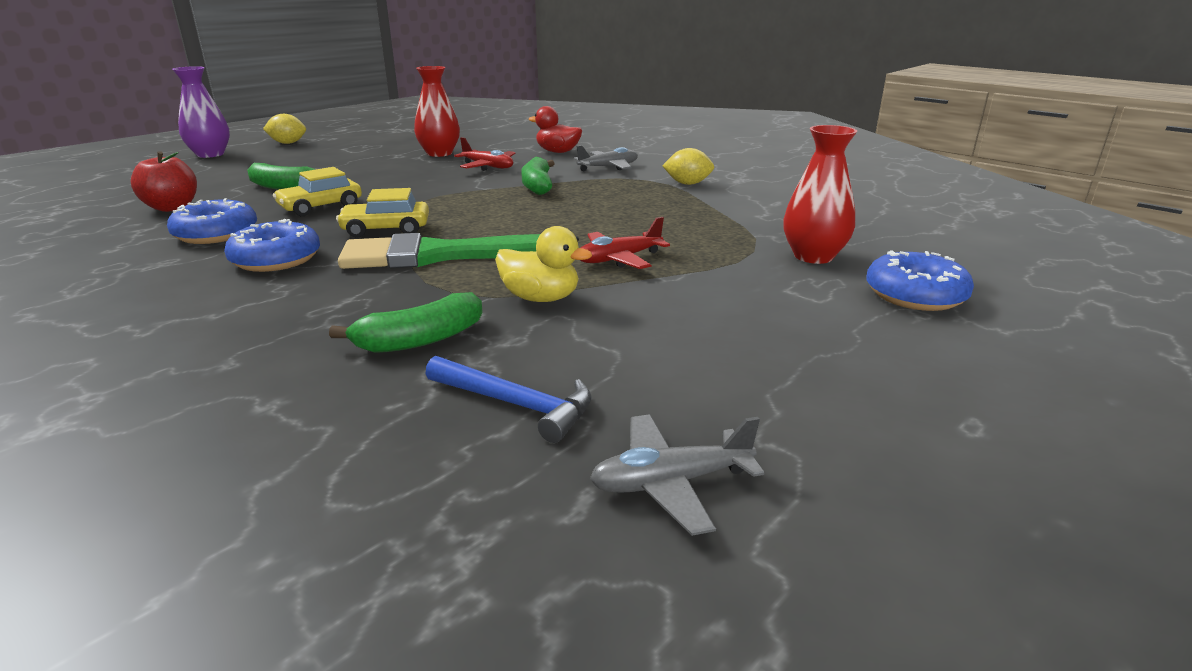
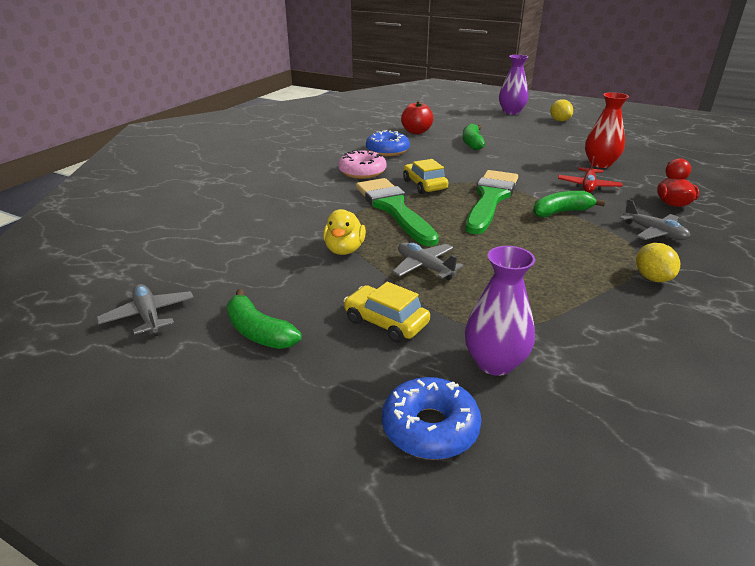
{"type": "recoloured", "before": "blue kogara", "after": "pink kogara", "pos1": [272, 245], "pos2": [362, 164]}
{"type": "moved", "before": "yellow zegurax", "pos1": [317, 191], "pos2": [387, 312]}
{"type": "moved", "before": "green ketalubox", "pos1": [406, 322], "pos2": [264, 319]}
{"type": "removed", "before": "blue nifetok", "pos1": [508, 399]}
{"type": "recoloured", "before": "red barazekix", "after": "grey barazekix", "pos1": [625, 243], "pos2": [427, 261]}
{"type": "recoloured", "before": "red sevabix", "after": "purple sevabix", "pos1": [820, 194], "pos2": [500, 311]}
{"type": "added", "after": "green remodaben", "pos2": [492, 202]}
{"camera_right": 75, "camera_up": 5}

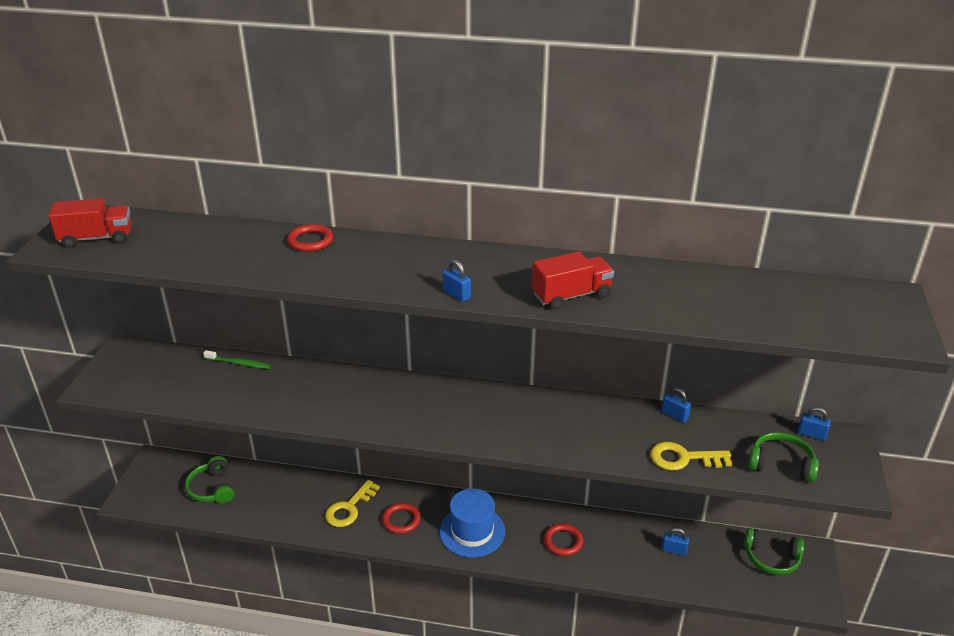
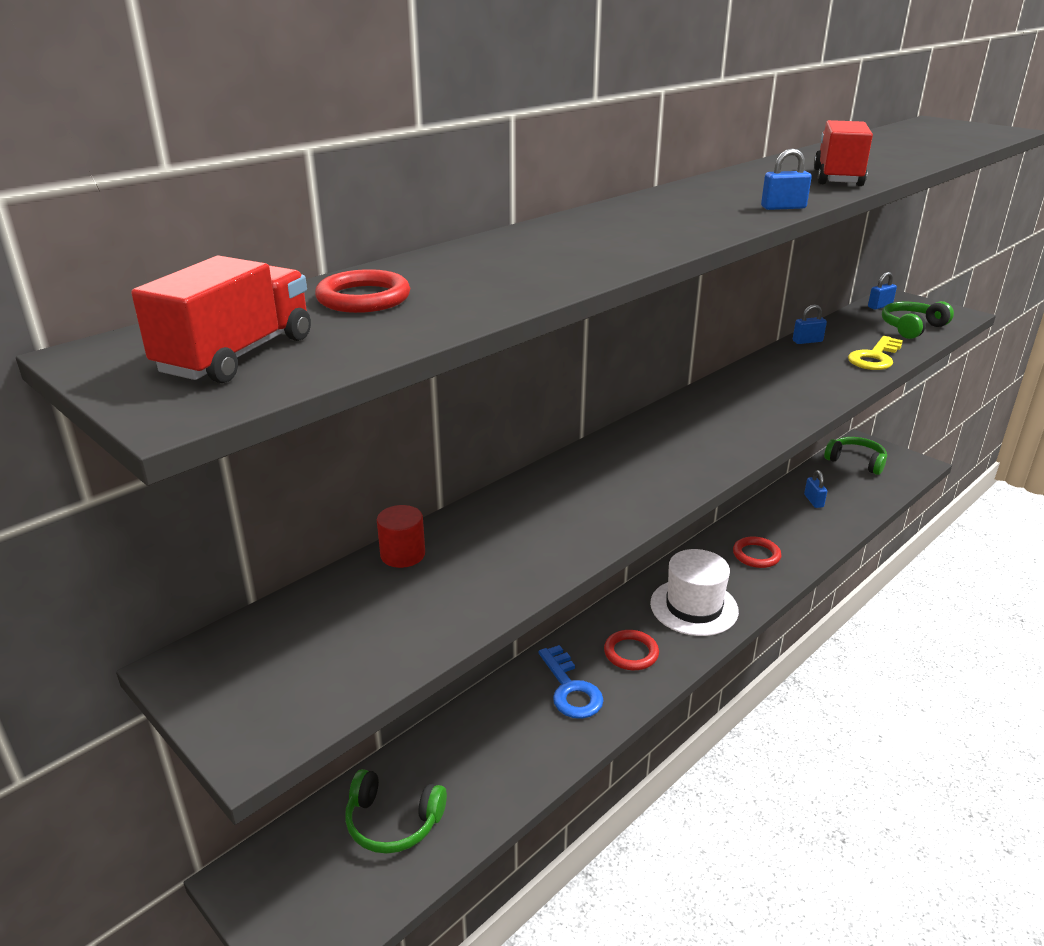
{"type": "replaced", "before": "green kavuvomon", "after": "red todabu", "pos1": [236, 359], "pos2": [401, 536]}
{"type": "moved", "before": "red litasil", "pos1": [310, 238], "pos2": [362, 291]}
{"type": "recoloured", "before": "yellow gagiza", "after": "blue gagiza", "pos1": [352, 503], "pos2": [571, 682]}
{"type": "recoloured", "before": "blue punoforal", "after": "white punoforal", "pos1": [472, 523], "pos2": [694, 592]}
{"type": "turned", "before": "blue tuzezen", "pos1": [675, 542], "pos2": [815, 489], "turn": -60}
{"type": "turned", "before": "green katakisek", "pos1": [774, 551], "pos2": [855, 456], "turn": -105}
{"camera_right": -55, "camera_up": -5}

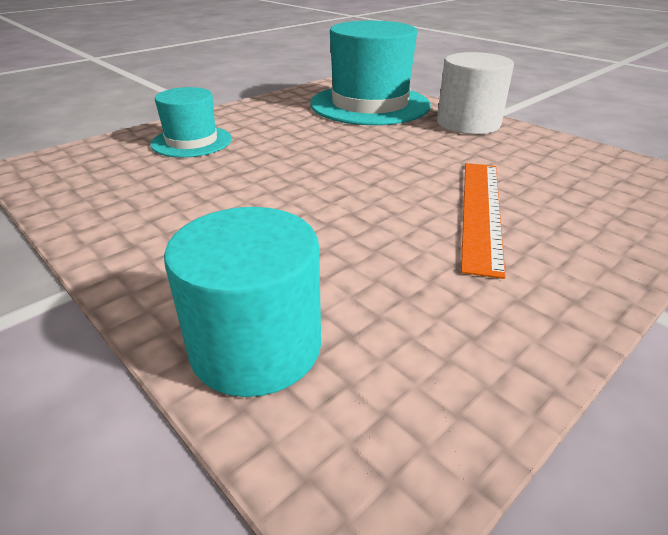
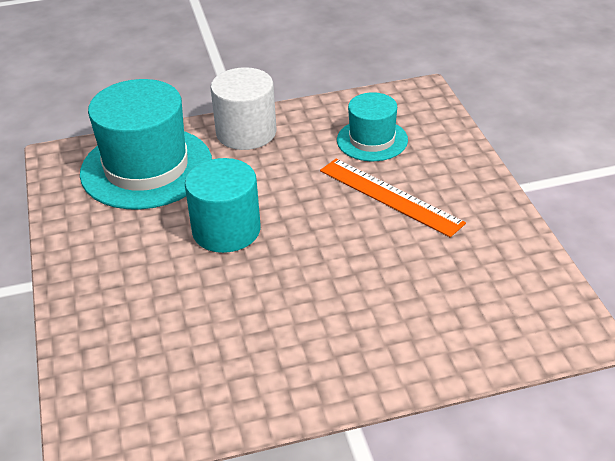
{"type": "moved", "before": "turquoise punoforal", "pos1": [191, 122], "pos2": [372, 126]}
{"type": "moved", "before": "turquoise todabu", "pos1": [242, 302], "pos2": [223, 205]}
{"camera_right": -60, "camera_up": 5}

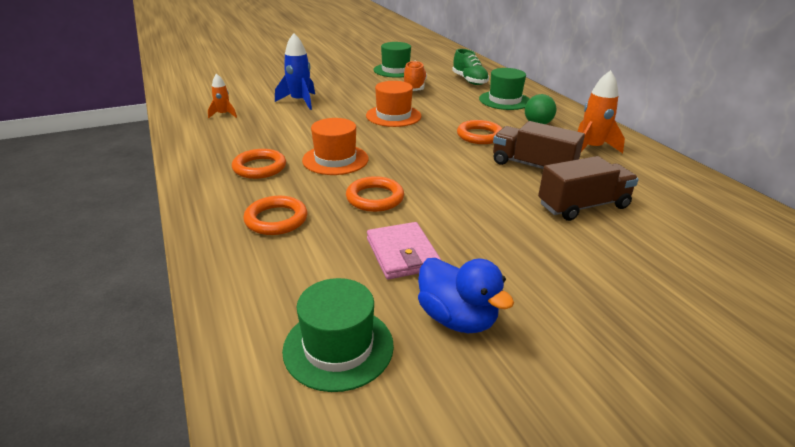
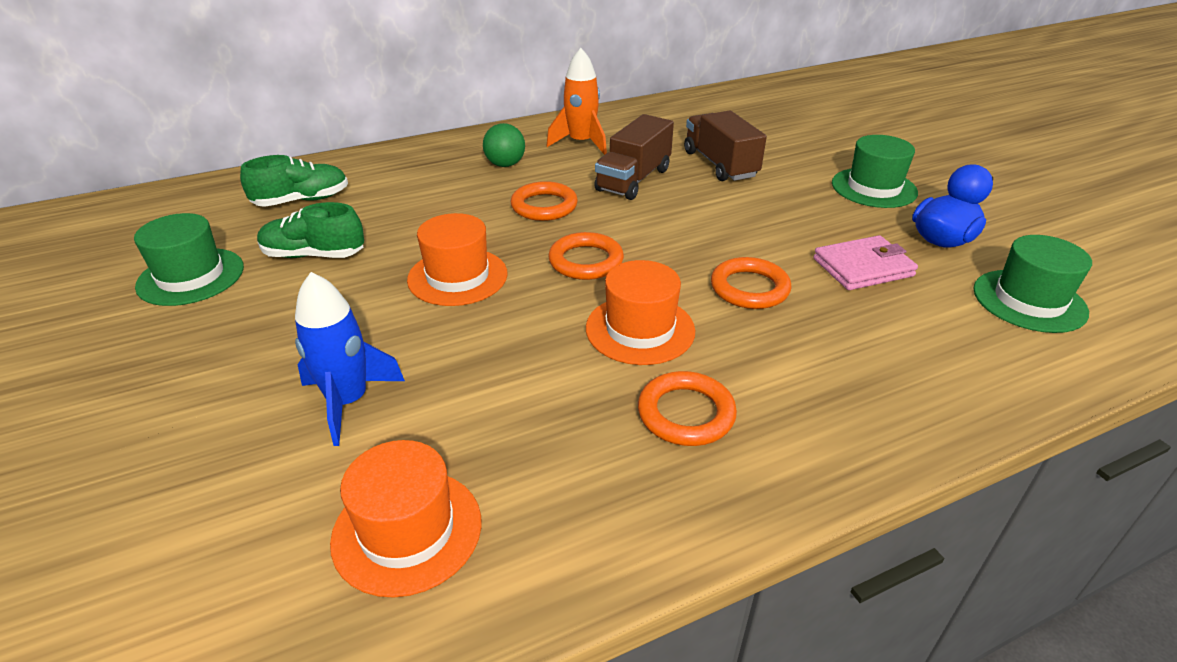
{"type": "replaced", "before": "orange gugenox", "after": "orange punoforal", "pos1": [222, 95], "pos2": [406, 519]}
{"type": "moved", "before": "orange litasil", "pos1": [275, 215], "pos2": [586, 256]}
{"type": "recoloured", "before": "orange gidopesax", "after": "green gidopesax", "pos1": [415, 76], "pos2": [310, 230]}
{"type": "moved", "before": "green punoforal", "pos1": [504, 89], "pos2": [875, 171]}
{"camera_right": -90, "camera_up": 5}

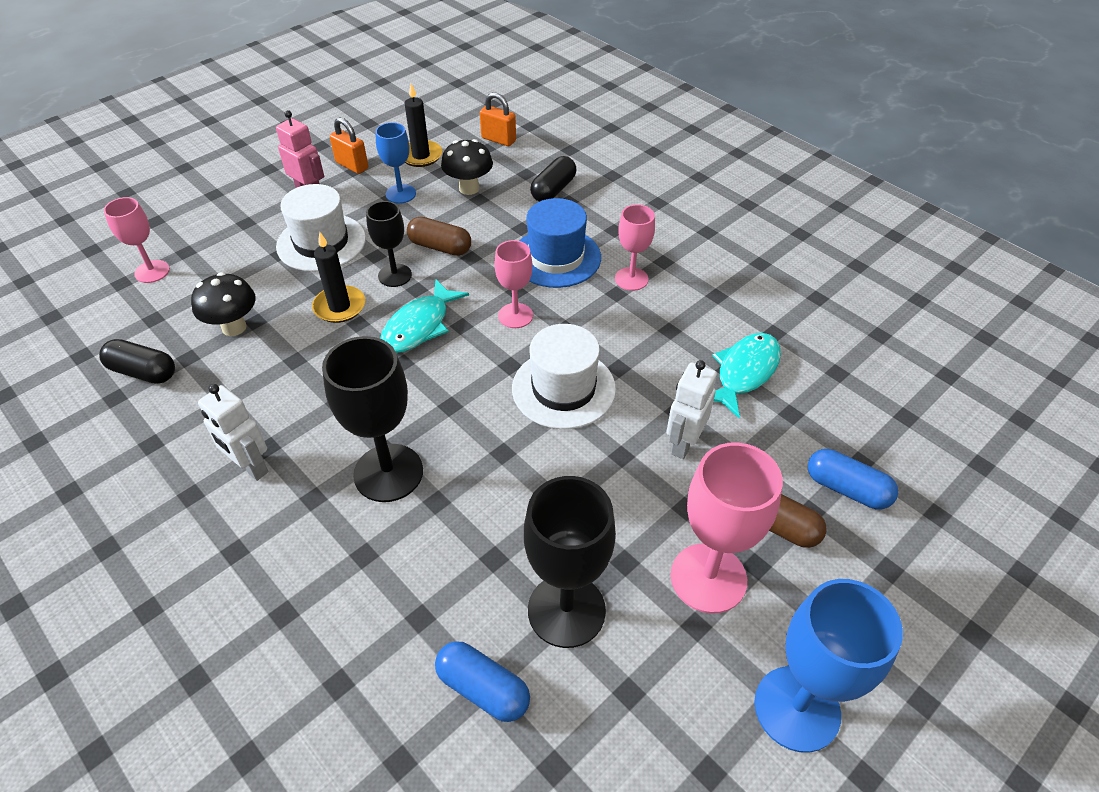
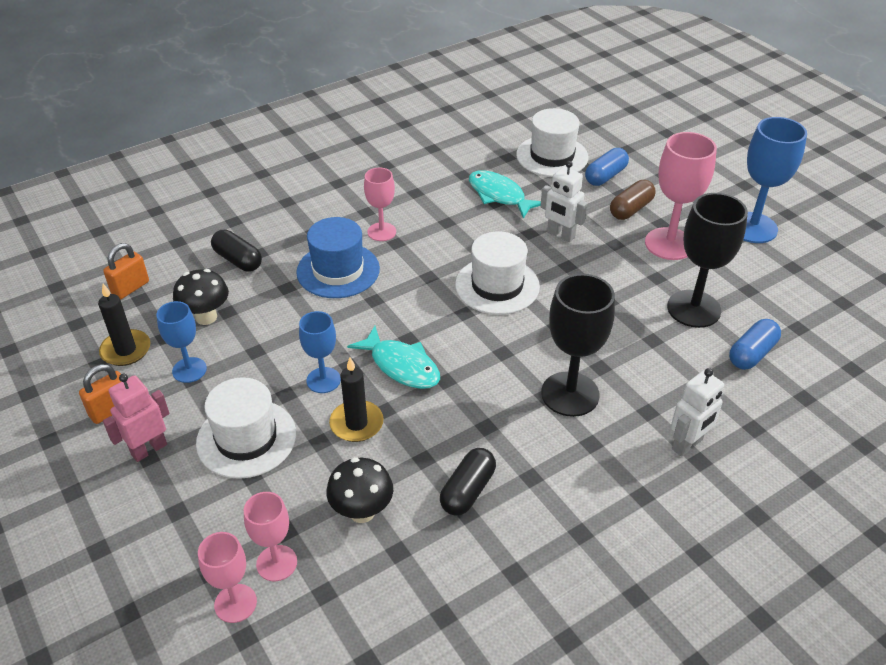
{"type": "moved", "before": "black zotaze", "pos1": [137, 361], "pos2": [468, 482]}
{"type": "moved", "before": "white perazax", "pos1": [233, 432], "pos2": [697, 412]}
{"type": "recoloured", "before": "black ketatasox", "after": "blue ketatasox", "pos1": [389, 244], "pos2": [320, 352]}
{"type": "removed", "before": "brown zotaze", "pos1": [439, 236]}
{"type": "moved", "before": "pink ketatasox", "pos1": [513, 284], "pos2": [270, 536]}
{"type": "added", "after": "white punoforal", "pos2": [552, 142]}
{"camera_right": -80, "camera_up": -5}

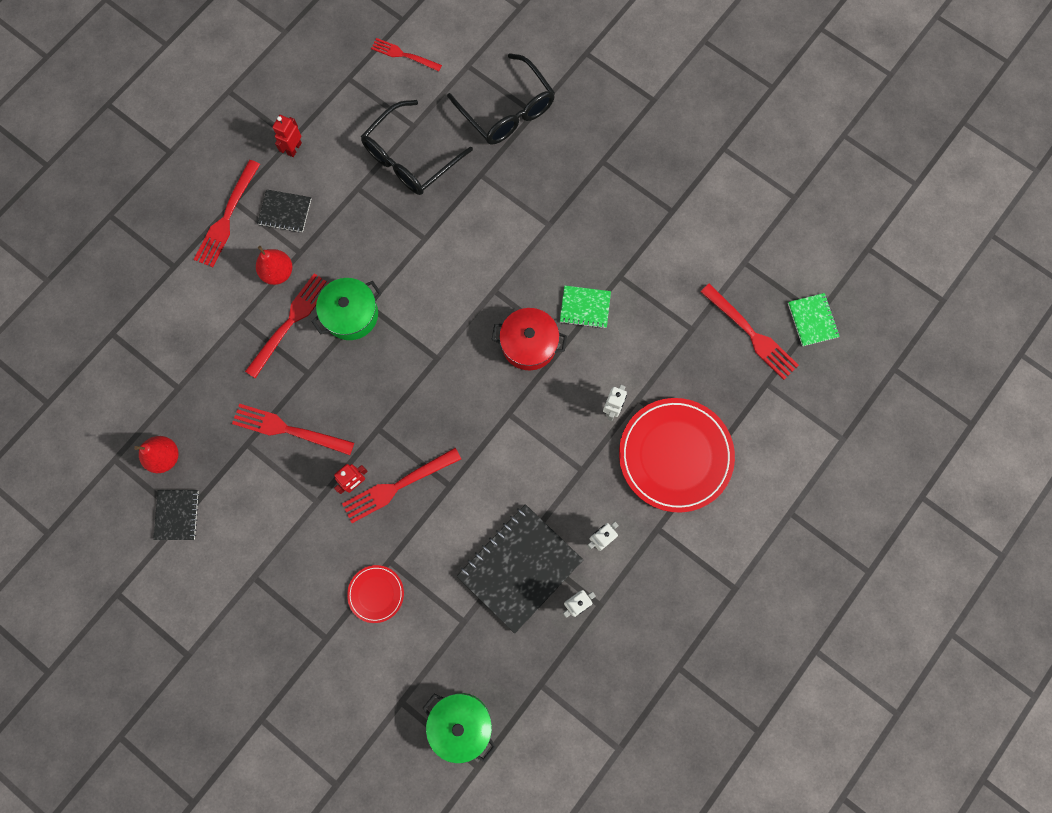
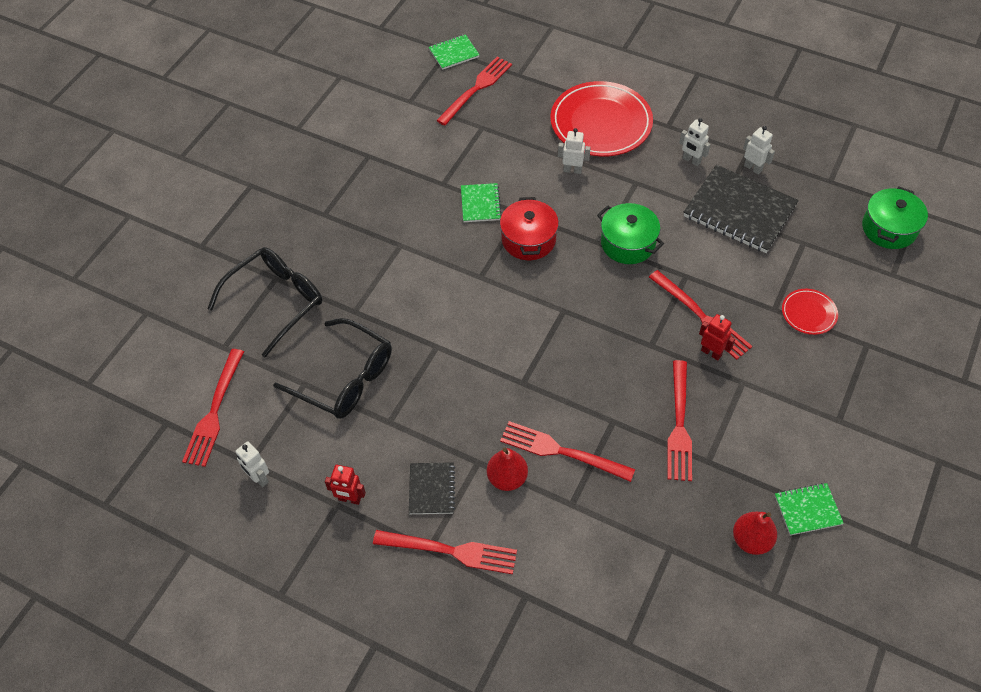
{"type": "recoloured", "before": "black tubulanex", "after": "green tubulanex", "pos1": [176, 515], "pos2": [809, 509]}
{"type": "moved", "before": "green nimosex", "pos1": [346, 309], "pos2": [630, 233]}
{"type": "resized", "before": "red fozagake", "pos1": [406, 55], "pos2": [213, 408], "scale": 1.53}
{"type": "added", "after": "white perazax", "pos2": [252, 464]}
{"camera_right": -100, "camera_up": -20}

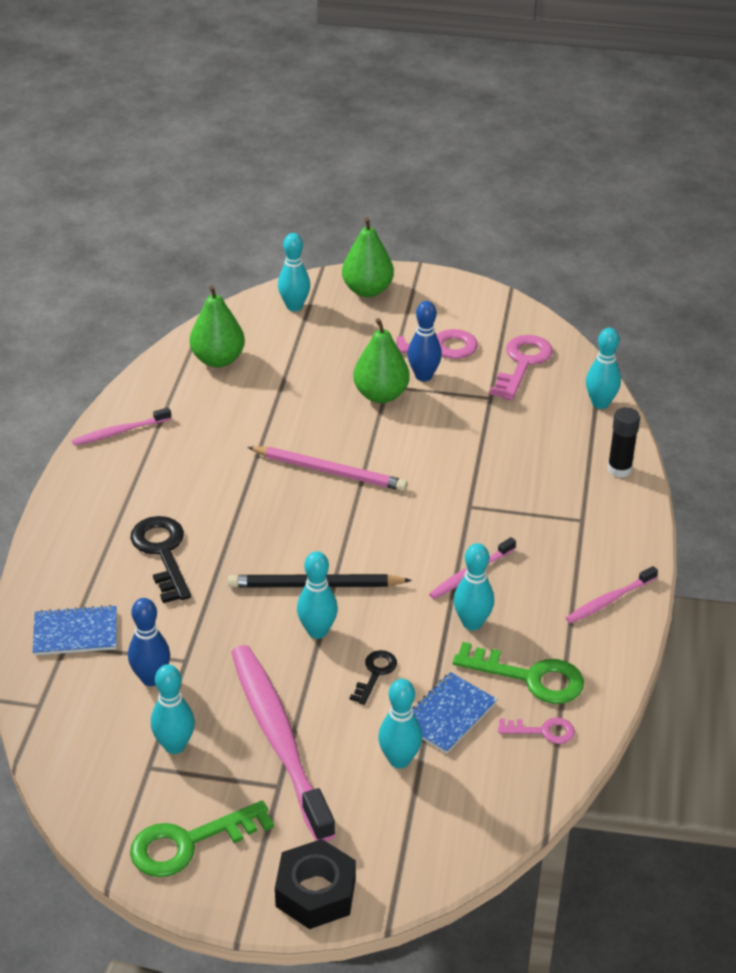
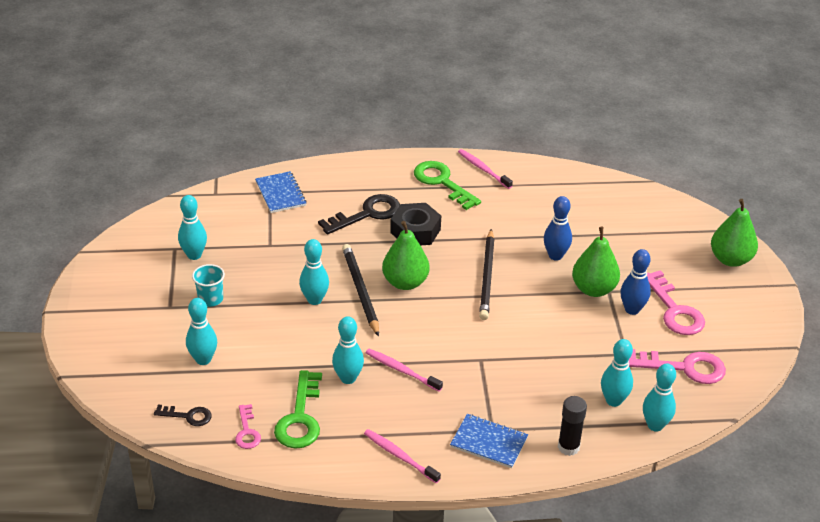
{"type": "moved", "before": "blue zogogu", "pos1": [149, 642], "pos2": [558, 228]}
{"type": "moved", "before": "green gagiza", "pos1": [202, 839], "pos2": [447, 185]}
{"type": "moved", "before": "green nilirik", "pos1": [217, 326], "pos2": [406, 255]}
{"type": "replaced", "before": "pink kavuvomon", "after": "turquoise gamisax", "pos1": [283, 743], "pos2": [208, 285]}
{"type": "recoloured", "before": "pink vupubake", "after": "black vupubake", "pos1": [327, 468], "pos2": [487, 274]}
{"type": "moved", "before": "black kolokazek", "pos1": [315, 884], "pos2": [415, 224]}
{"type": "moved", "before": "turquoise zogogu", "pos1": [294, 272], "pos2": [617, 373]}
{"type": "moved", "before": "black gagiza", "pos1": [373, 677], "pos2": [183, 415]}
{"type": "moved", "before": "blue tubulanex", "pos1": [454, 713], "pos2": [489, 441]}
{"camera_right": 75, "camera_up": 0}

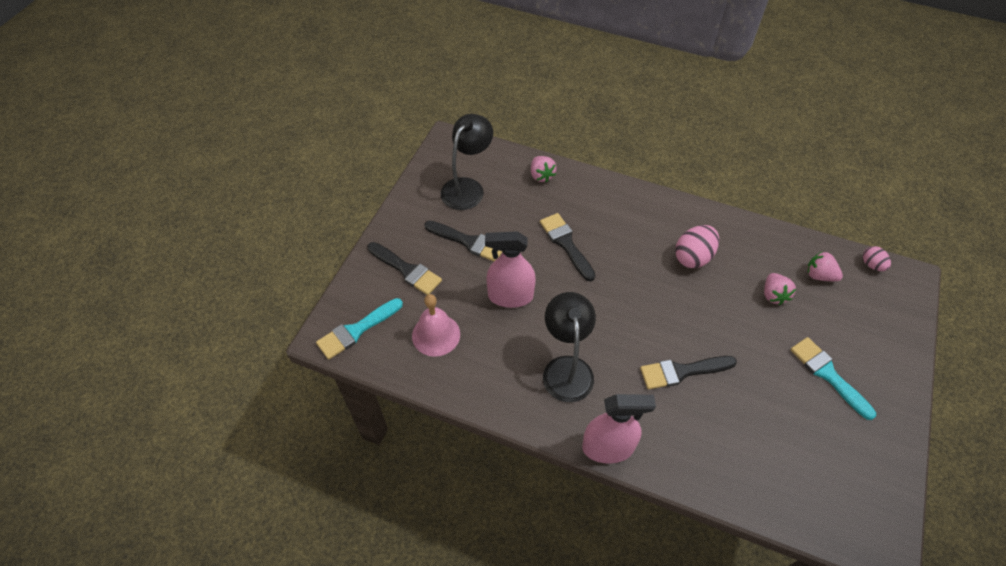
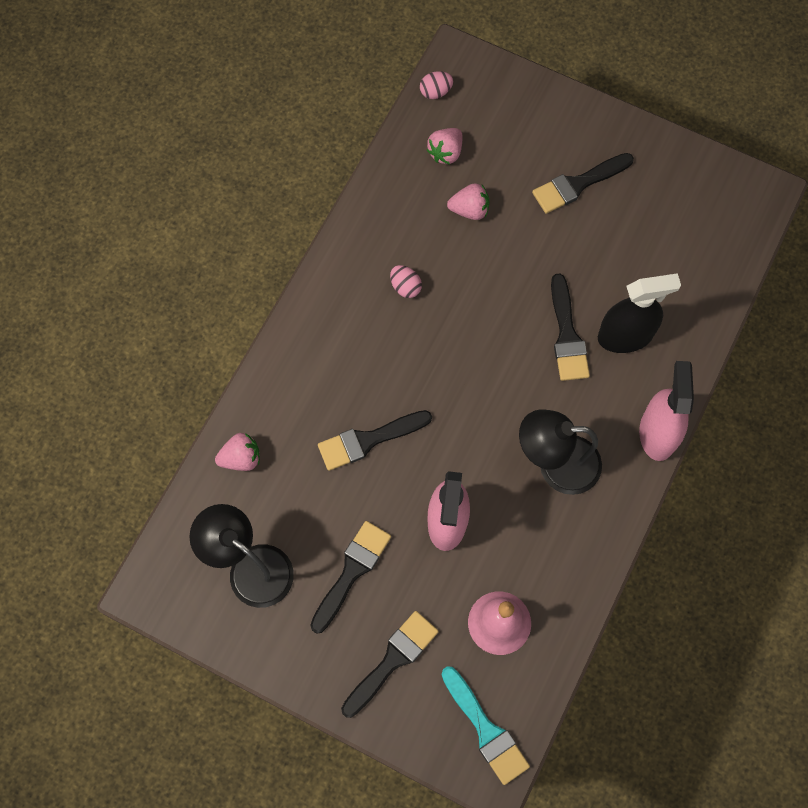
{"type": "resized", "before": "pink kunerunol", "pos1": [697, 246], "pos2": [406, 281], "scale": 0.57}
{"type": "recoloured", "before": "turquoise remodaben", "after": "black remodaben", "pos1": [833, 378], "pos2": [583, 183]}
{"type": "added", "after": "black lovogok", "pos2": [639, 313]}
{"camera_right": -85, "camera_up": 15}

